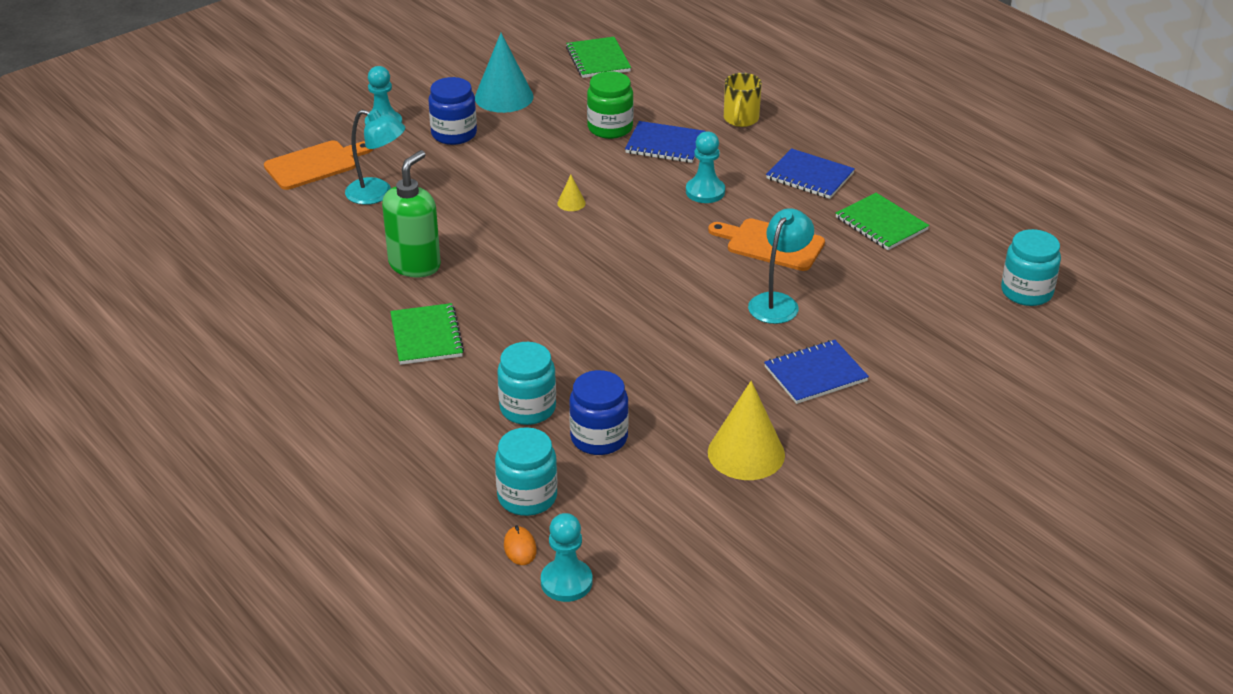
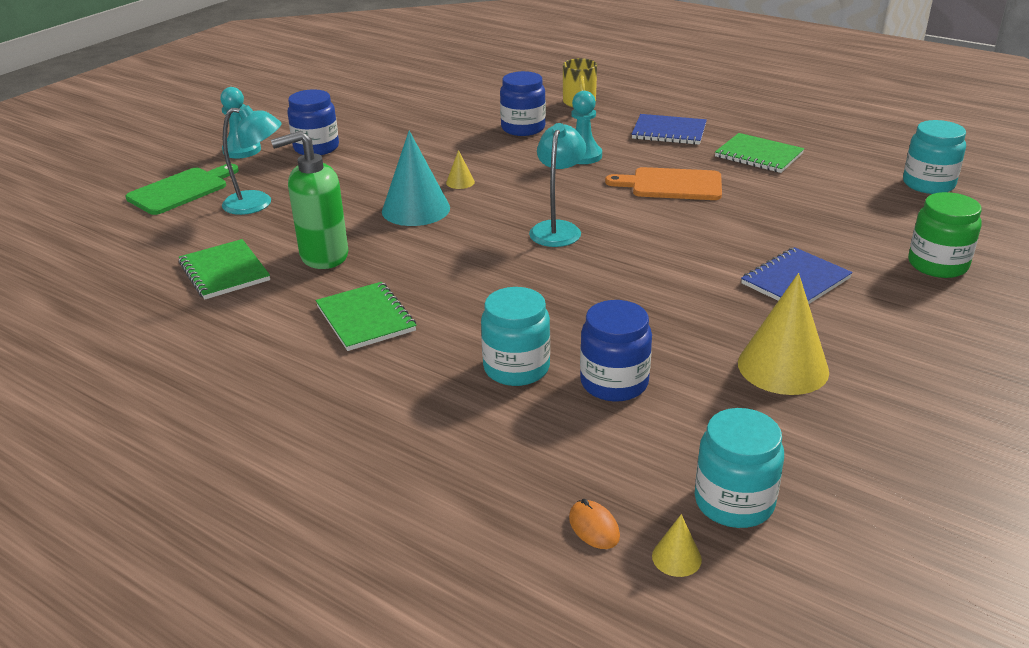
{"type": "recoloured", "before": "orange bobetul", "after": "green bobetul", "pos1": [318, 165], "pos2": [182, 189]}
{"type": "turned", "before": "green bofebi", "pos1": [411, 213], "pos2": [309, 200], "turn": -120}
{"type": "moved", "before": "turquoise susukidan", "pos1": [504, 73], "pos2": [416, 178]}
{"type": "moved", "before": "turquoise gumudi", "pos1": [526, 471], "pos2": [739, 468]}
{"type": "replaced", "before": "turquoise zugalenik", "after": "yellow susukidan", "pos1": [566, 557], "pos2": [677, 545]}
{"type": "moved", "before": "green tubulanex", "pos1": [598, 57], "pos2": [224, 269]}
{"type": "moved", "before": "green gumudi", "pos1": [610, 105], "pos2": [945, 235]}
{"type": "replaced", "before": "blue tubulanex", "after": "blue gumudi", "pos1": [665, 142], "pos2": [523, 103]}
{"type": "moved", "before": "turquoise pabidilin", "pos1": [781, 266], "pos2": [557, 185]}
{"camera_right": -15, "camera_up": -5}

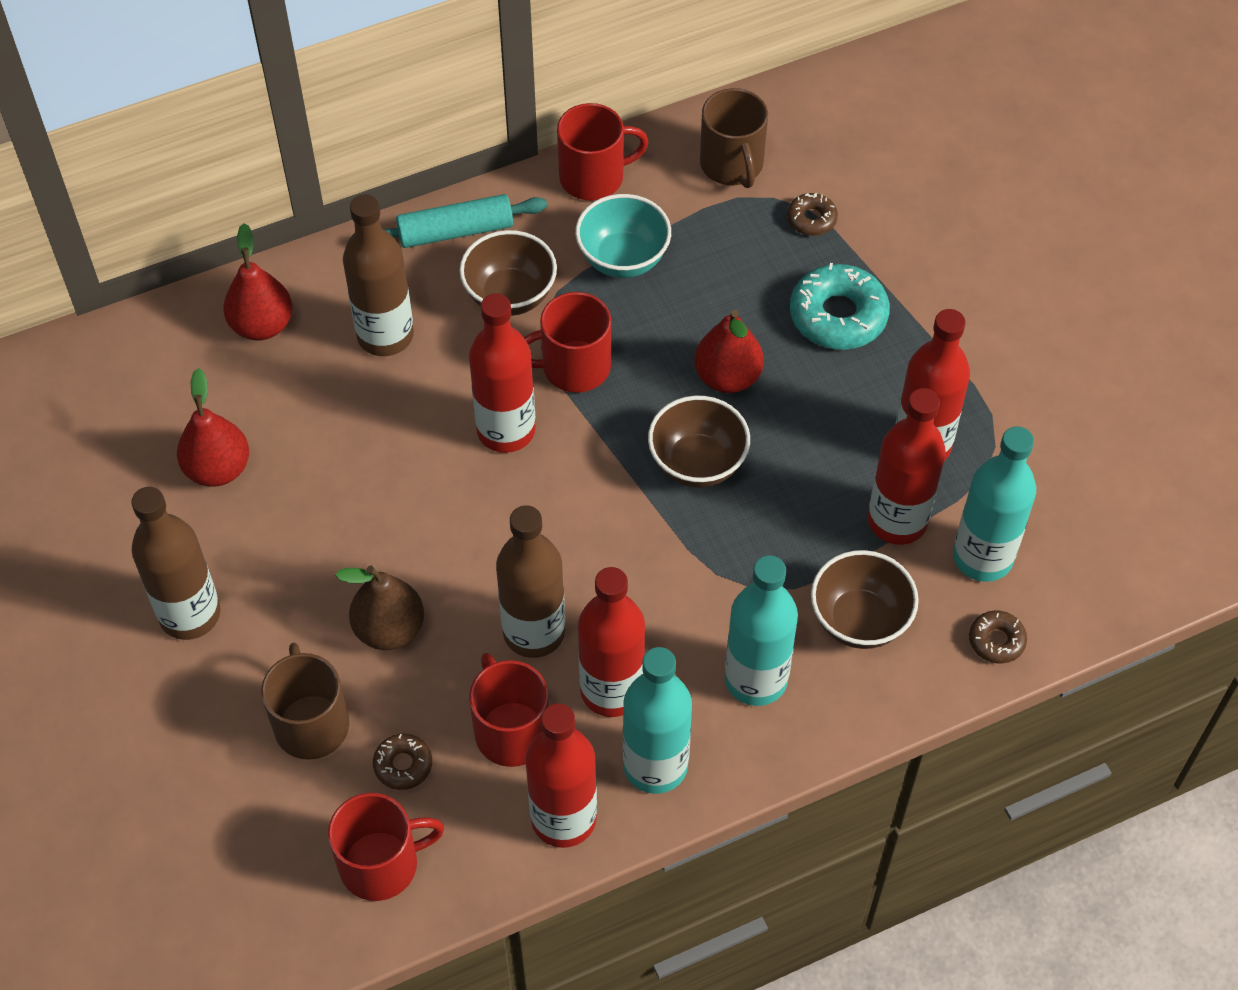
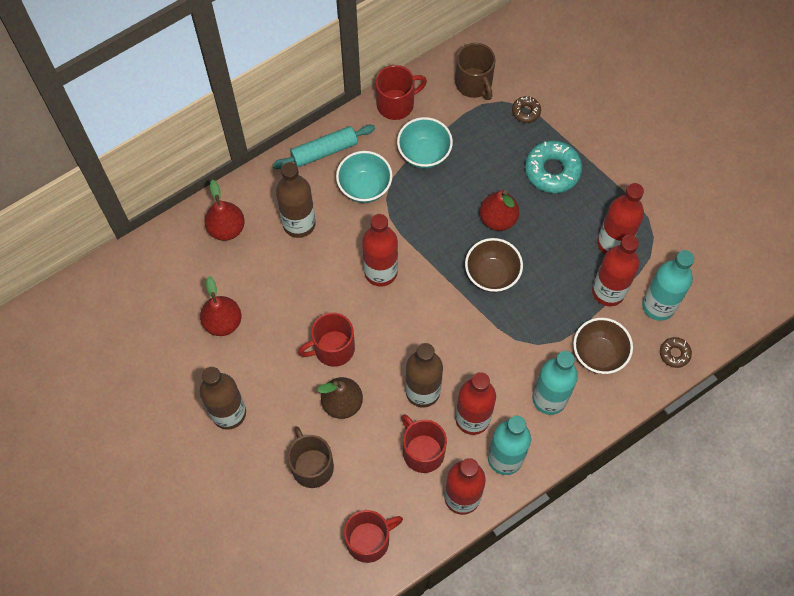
{"type": "removed", "before": "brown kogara", "pos1": [402, 762]}
{"type": "recoloured", "before": "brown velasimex", "after": "turquoise velasimex", "pos1": [508, 273], "pos2": [364, 177]}
{"type": "moved", "before": "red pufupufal", "pos1": [567, 342], "pos2": [326, 339]}
{"camera_right": -10, "camera_up": 10}

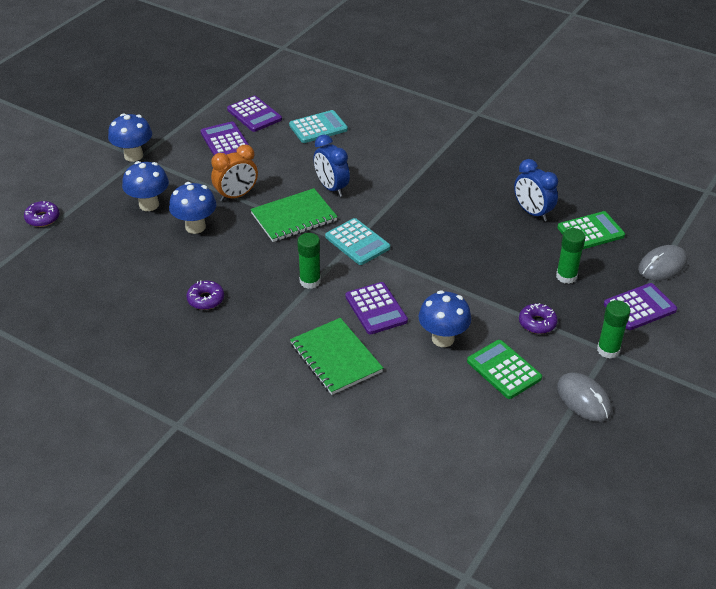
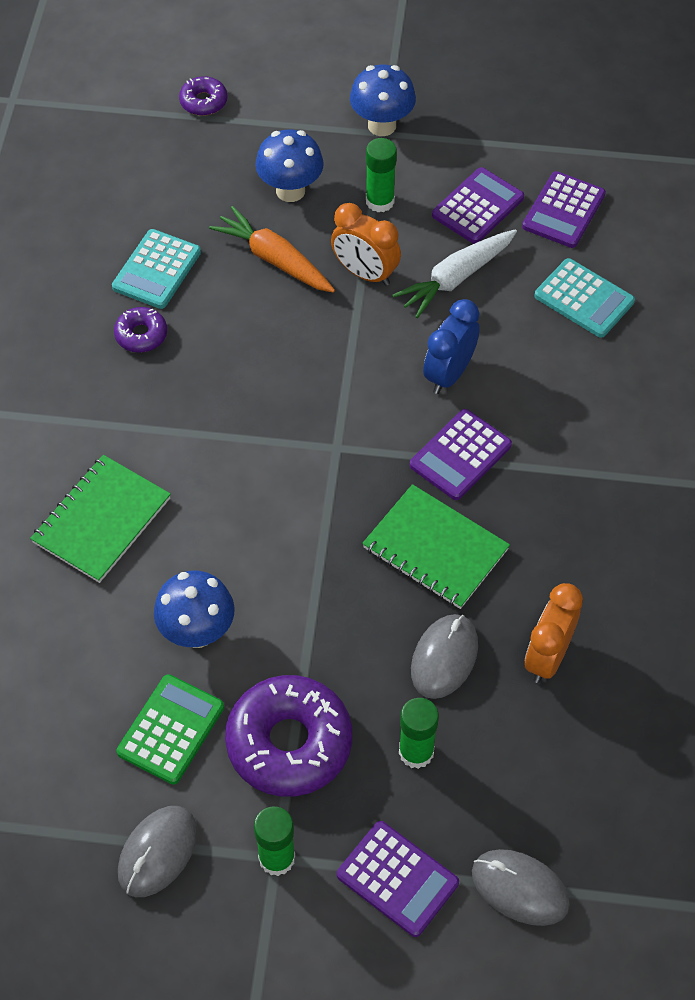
{"type": "replaced", "before": "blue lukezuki", "after": "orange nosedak", "pos1": [193, 208], "pos2": [272, 249]}
{"type": "moved", "before": "green tubulanex", "pos1": [294, 215], "pos2": [436, 546]}
{"type": "moved", "before": "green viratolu", "pos1": [309, 261], "pos2": [381, 175]}
{"type": "moved", "before": "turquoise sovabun", "pos1": [357, 241], "pos2": [156, 269]}
{"type": "moved", "before": "purple sovabun", "pos1": [376, 308], "pos2": [461, 454]}
{"type": "recoloured", "before": "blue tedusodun", "after": "orange tedusodun", "pos1": [536, 190], "pos2": [554, 633]}
{"type": "resized", "before": "purple kogara", "pos1": [538, 318], "pos2": [288, 736], "scale": 2.06}
{"type": "removed", "before": "green sovabun", "pos1": [591, 230]}
{"type": "added", "after": "white nosedak", "pos2": [454, 273]}
{"type": "added", "after": "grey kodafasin", "pos2": [444, 656]}
{"camera_right": 65, "camera_up": 15}

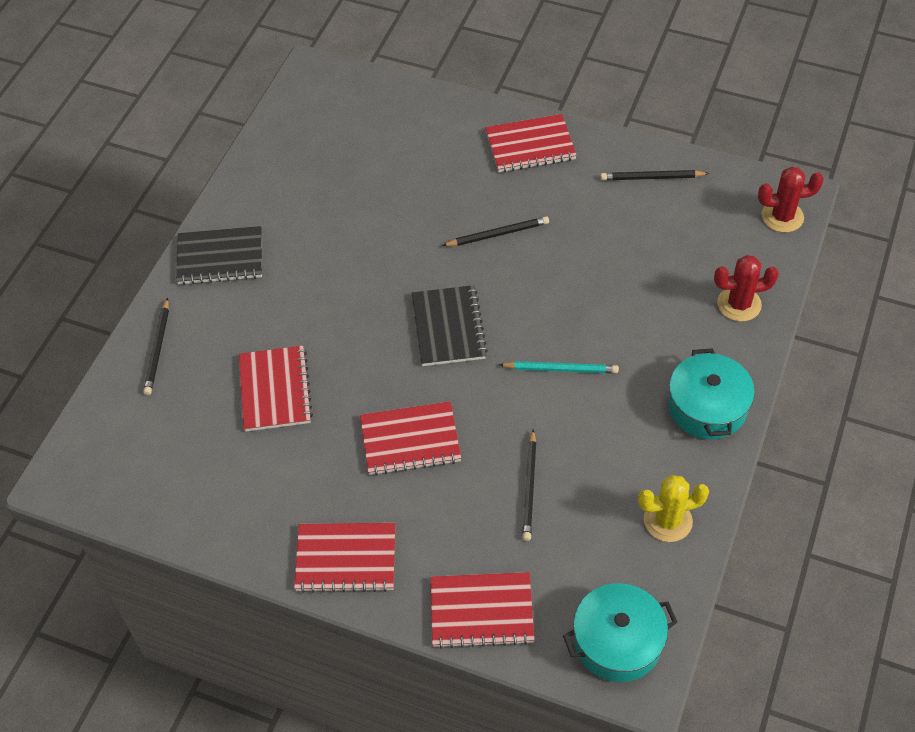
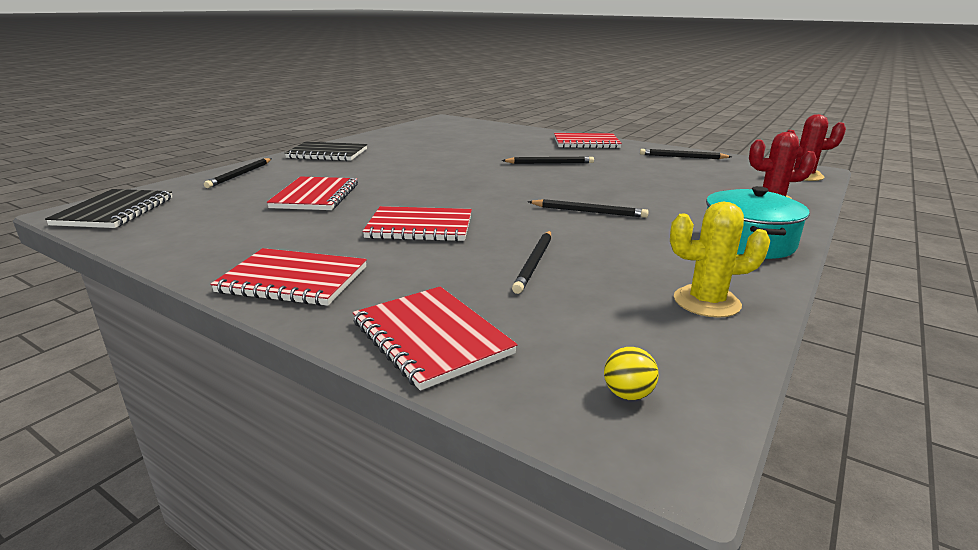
{"type": "moved", "before": "black tubulanex", "pos1": [450, 325], "pos2": [108, 208]}
{"type": "turned", "before": "red tubulanex", "pos1": [482, 610], "pos2": [435, 339], "turn": 45}
{"type": "recoloured", "before": "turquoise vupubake", "after": "black vupubake", "pos1": [559, 367], "pos2": [588, 208]}
{"type": "replaced", "before": "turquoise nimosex", "after": "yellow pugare", "pos1": [620, 632], "pos2": [631, 373]}
{"camera_right": 10, "camera_up": -30}

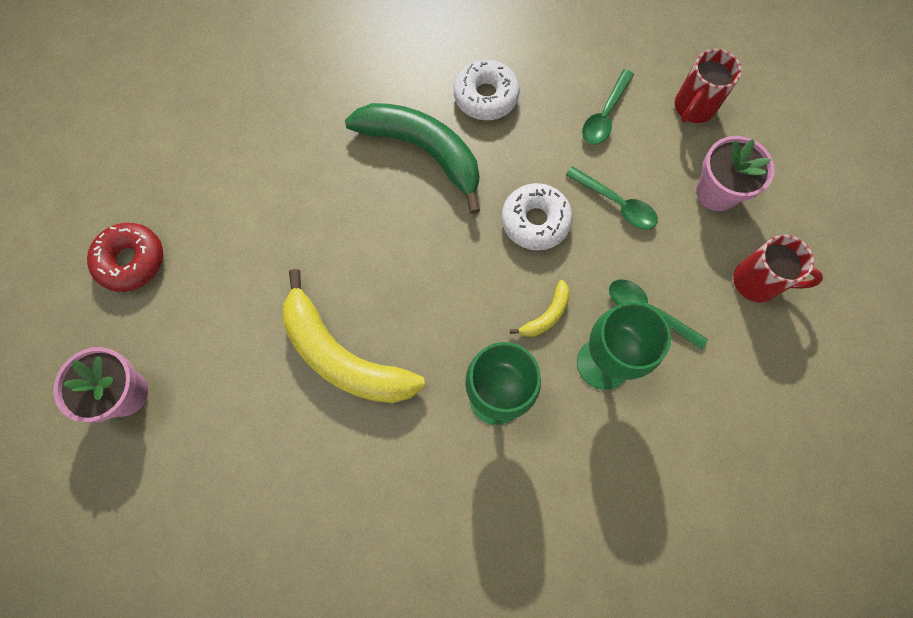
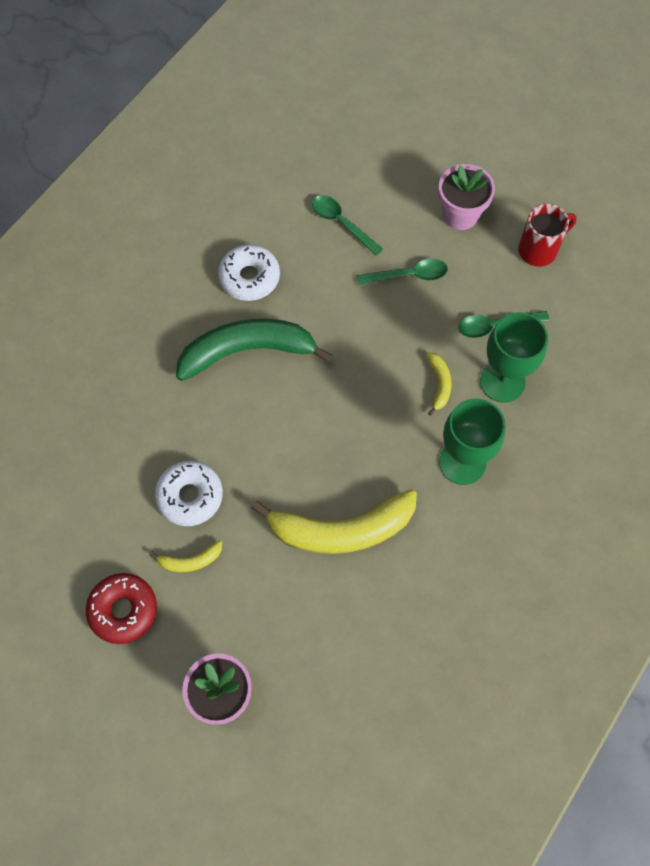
{"type": "moved", "before": "white kogara", "pos1": [537, 217], "pos2": [189, 493]}
{"type": "turned", "before": "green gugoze", "pos1": [608, 107], "pos2": [347, 225], "turn": 150}
{"type": "removed", "before": "red pufupufal", "pos1": [708, 86]}
{"type": "added", "after": "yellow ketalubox", "pos2": [185, 556]}
{"camera_right": -45, "camera_up": -5}

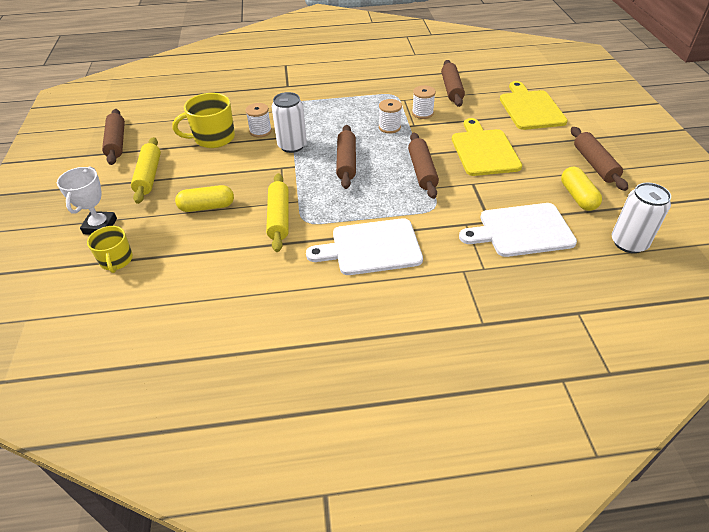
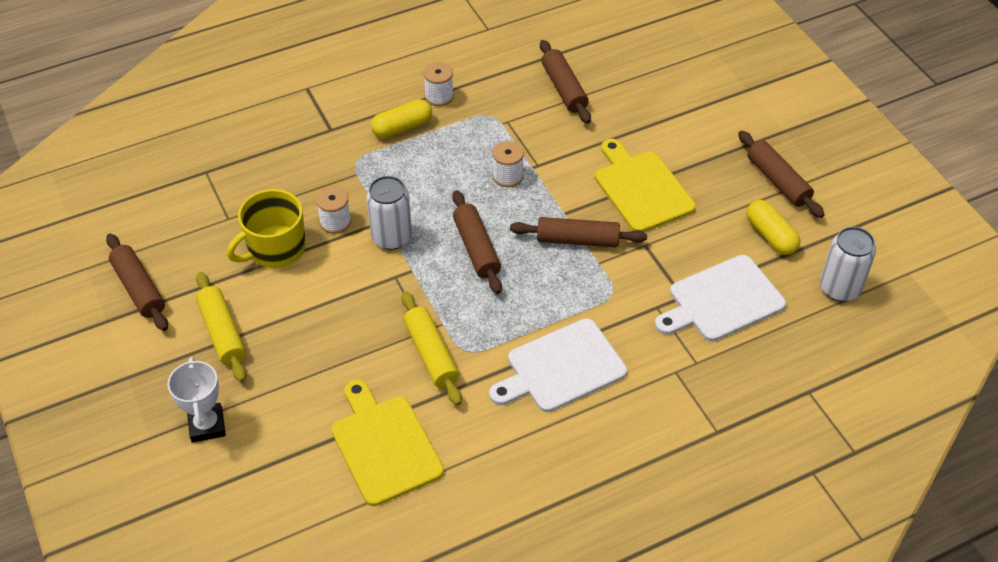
{"type": "removed", "before": "yellow pufupufal", "pos1": [110, 249]}
{"type": "moved", "before": "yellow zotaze", "pos1": [204, 198], "pos2": [401, 118]}
{"type": "turned", "before": "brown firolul", "pos1": [423, 165], "pos2": [578, 232], "turn": -60}
{"type": "moved", "before": "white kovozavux", "pos1": [424, 102], "pos2": [438, 84]}
{"type": "moved", "before": "yellow bobetul", "pos1": [534, 105], "pos2": [387, 442]}
{"camera_right": -20, "camera_up": 5}

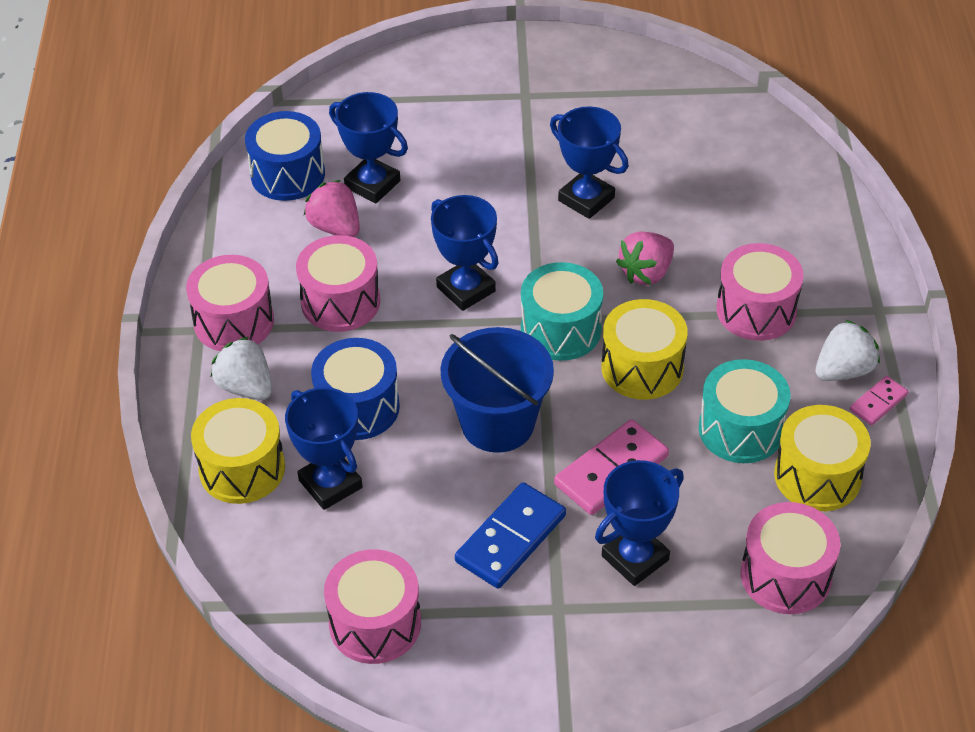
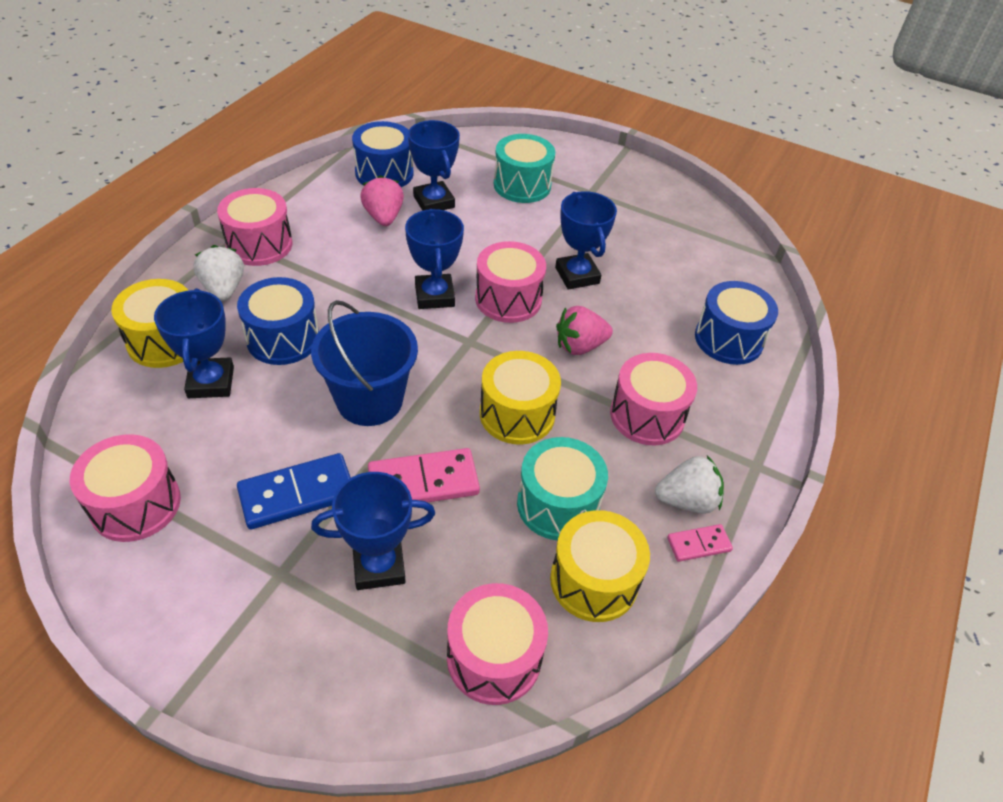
{"type": "moved", "before": "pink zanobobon", "pos1": [338, 283], "pos2": [510, 282]}
{"type": "moved", "before": "turquoise zanobobon", "pos1": [562, 311], "pos2": [524, 168]}
{"type": "added", "after": "blue zanobobon", "pos2": [736, 323]}
{"camera_right": 25, "camera_up": 0}

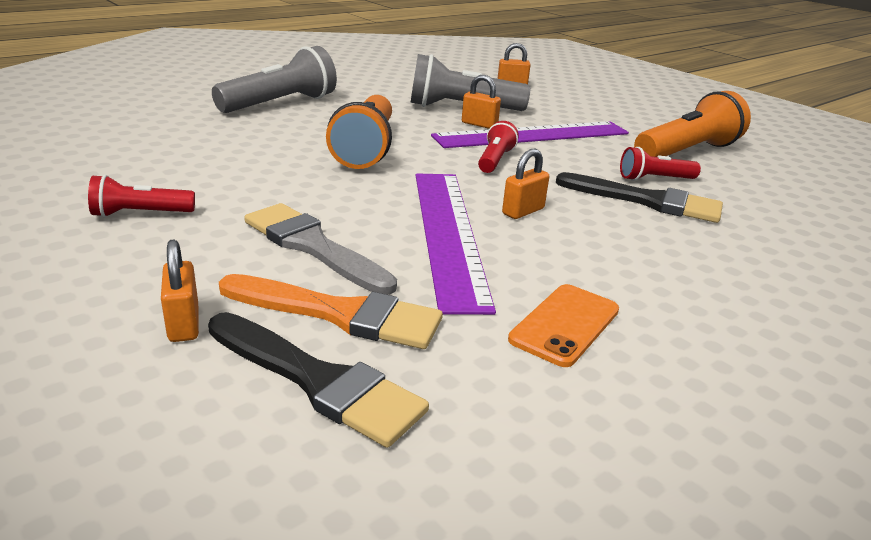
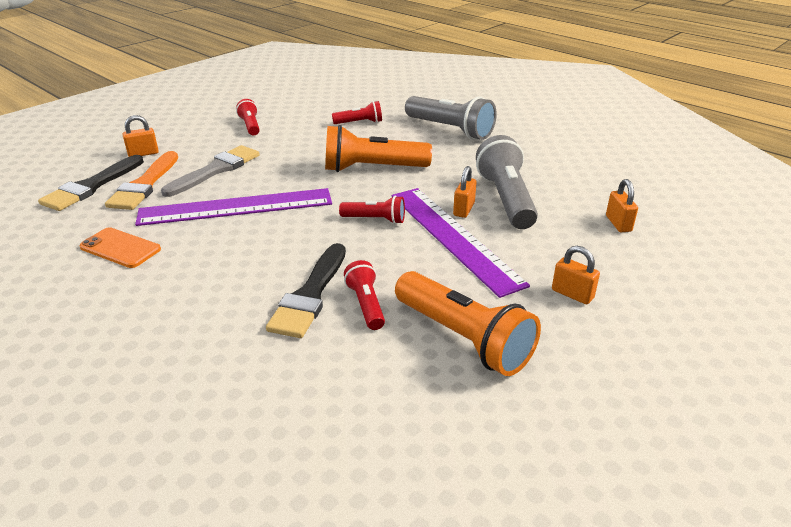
{"type": "moved", "before": "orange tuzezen", "pos1": [525, 184], "pos2": [576, 275]}
{"type": "added", "after": "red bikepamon", "pos2": [357, 112]}
{"camera_right": 85, "camera_up": 5}

